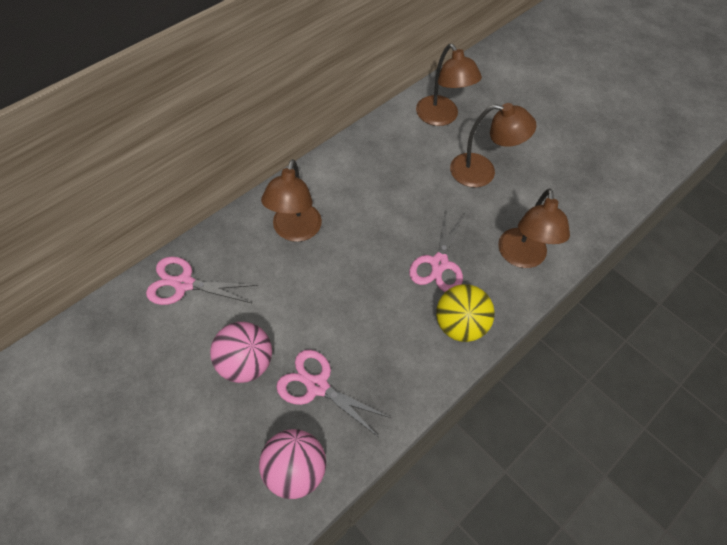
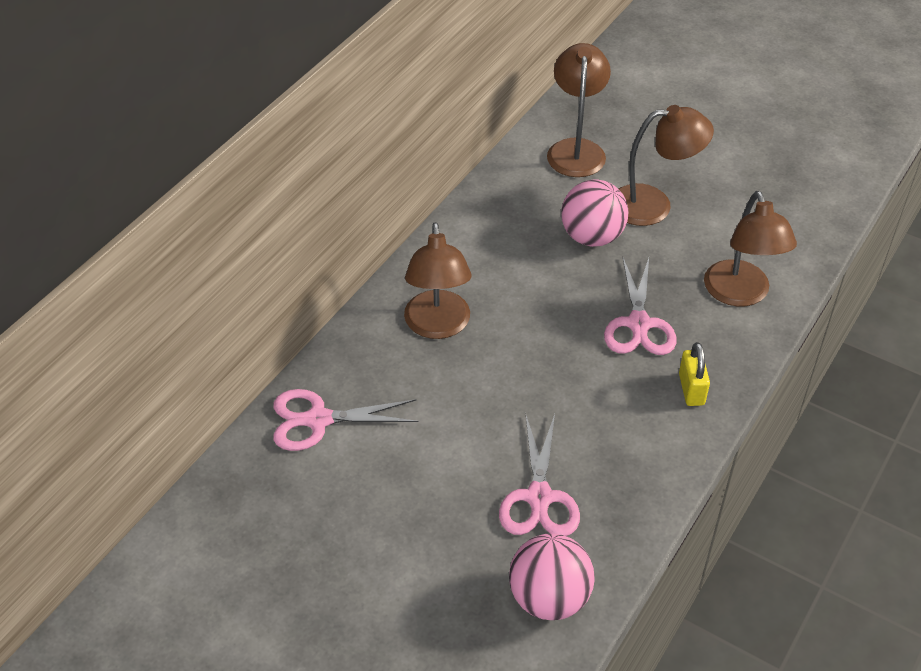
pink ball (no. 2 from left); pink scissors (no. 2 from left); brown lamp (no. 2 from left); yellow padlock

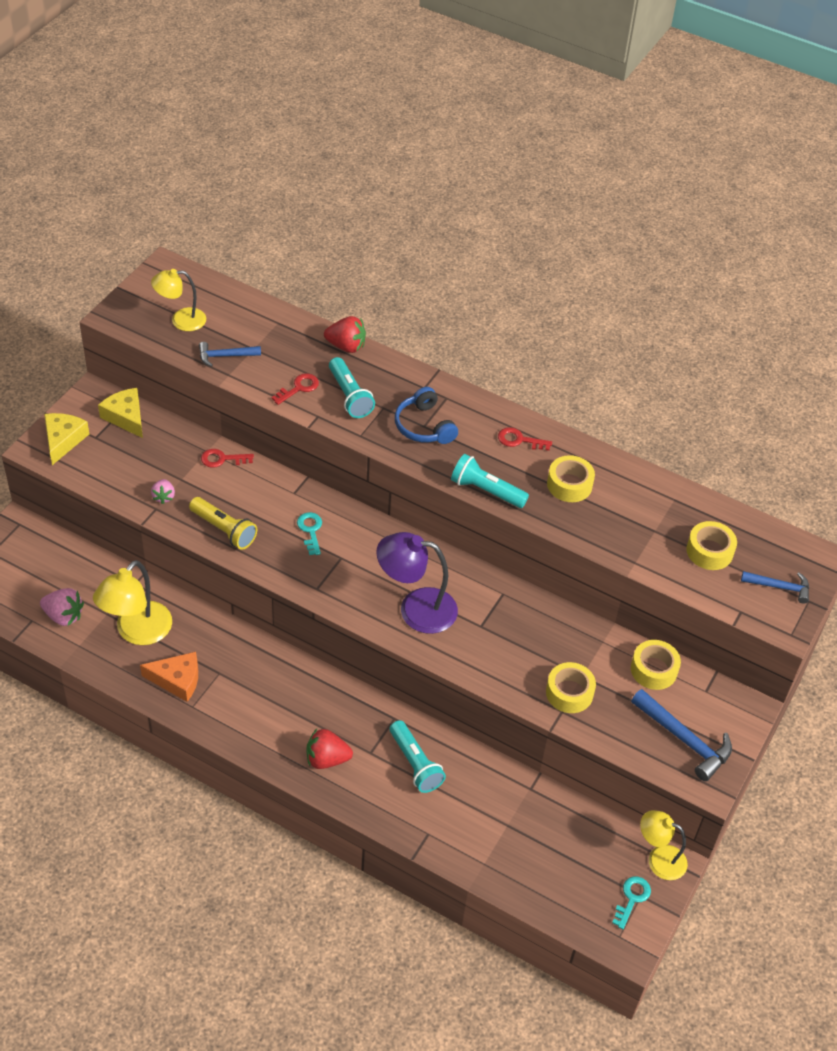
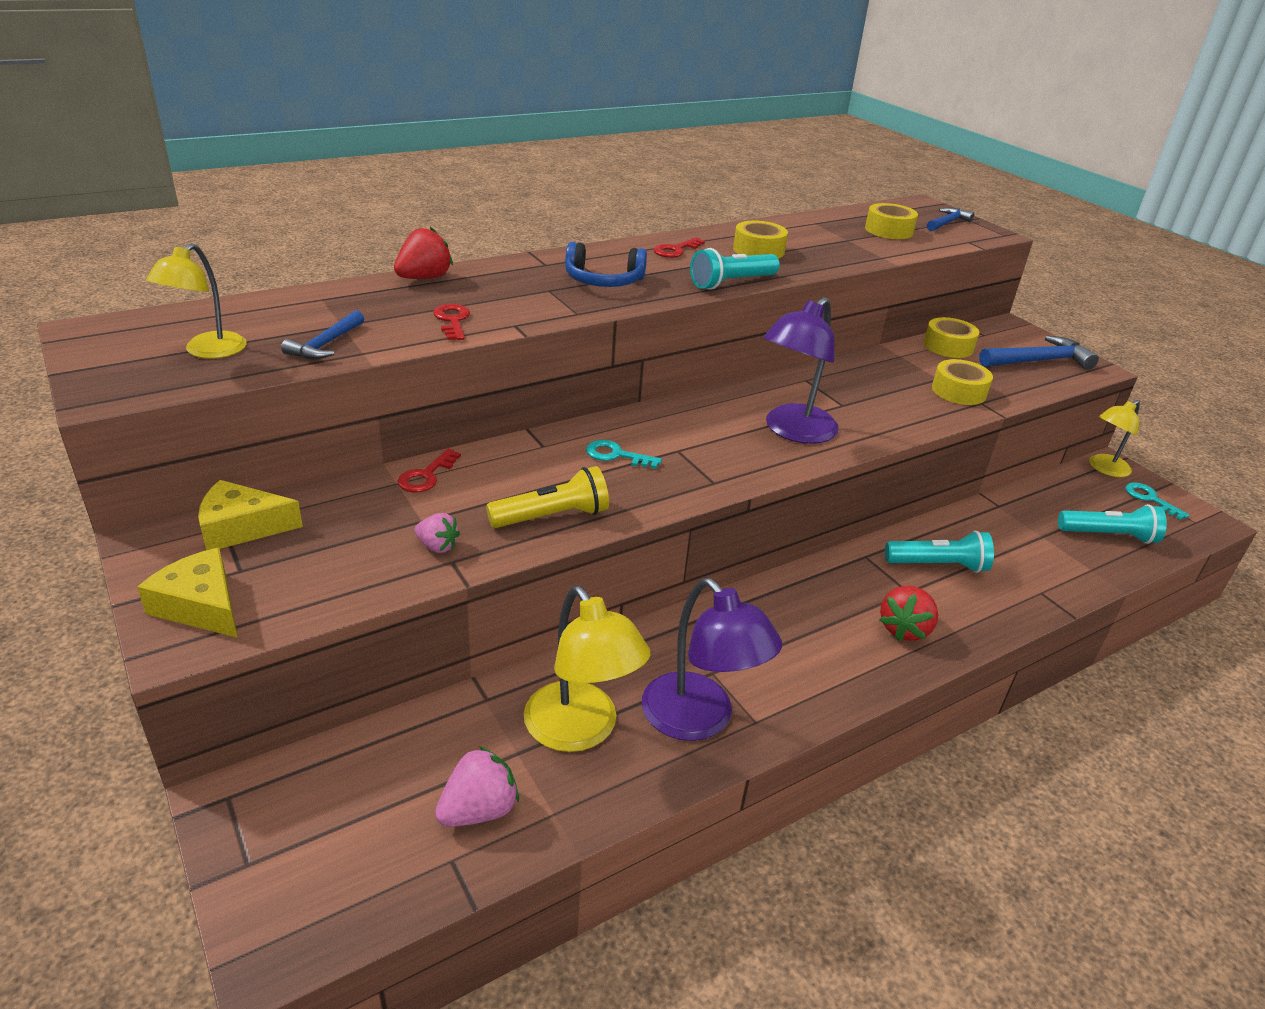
purple lamp (no. 1 from left); turquoise flashlight (no. 3 from left)

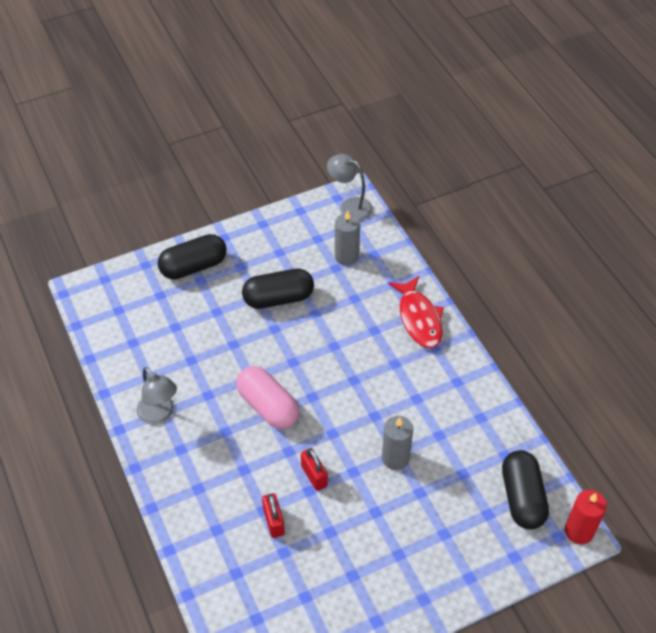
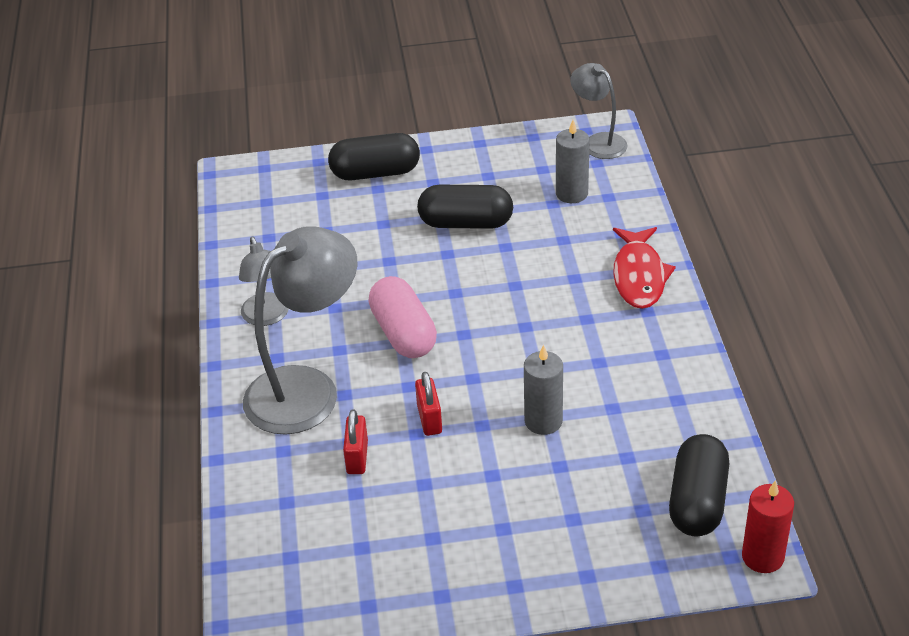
grey lamp (no. 2 from left)

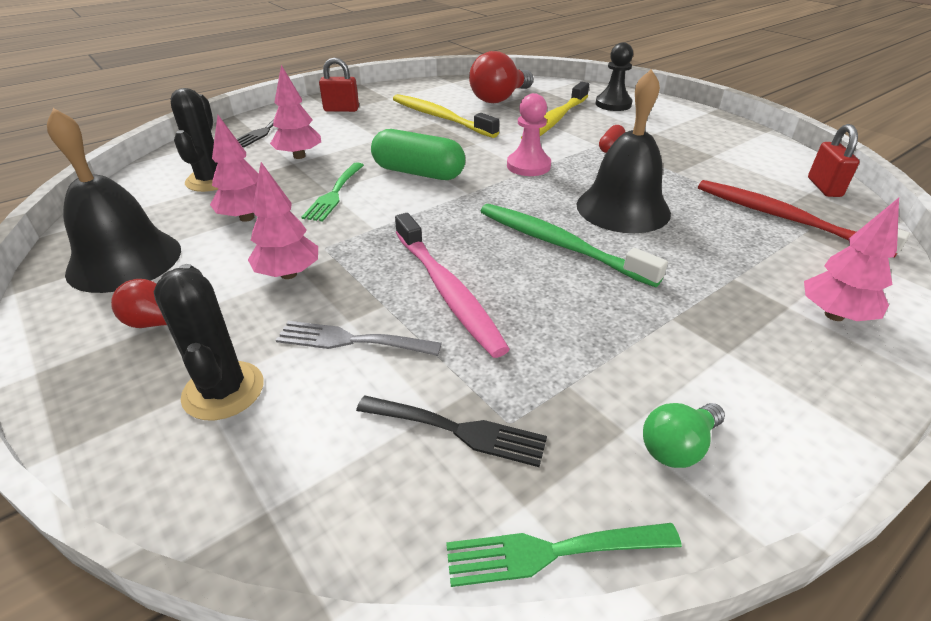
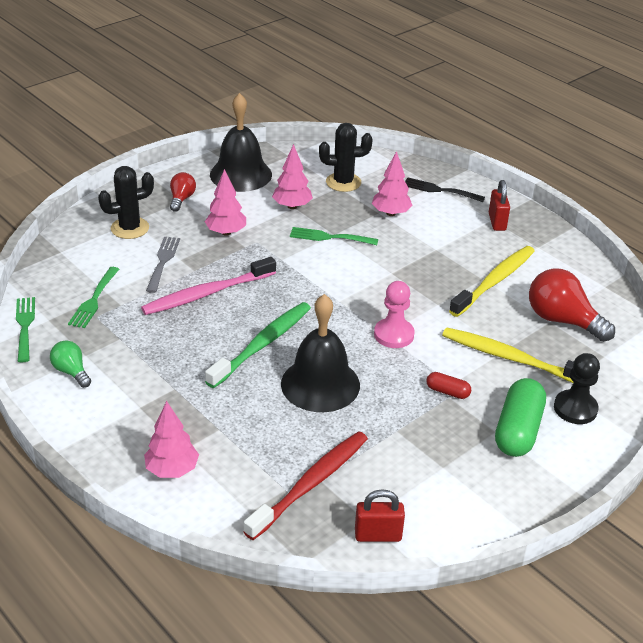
green fork (no. 2 from left); green capsule

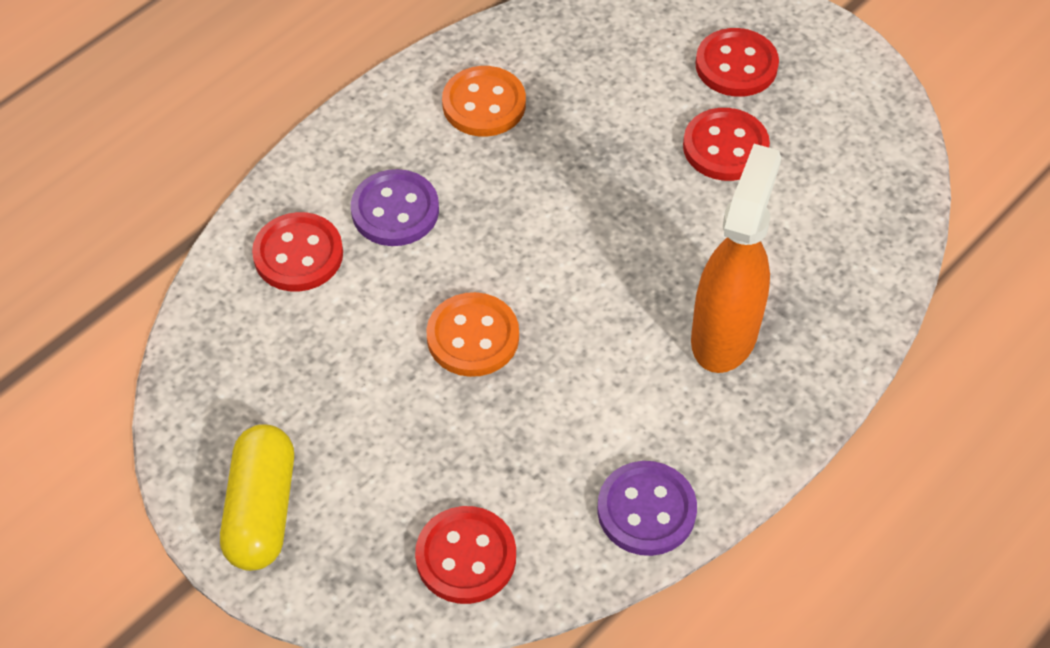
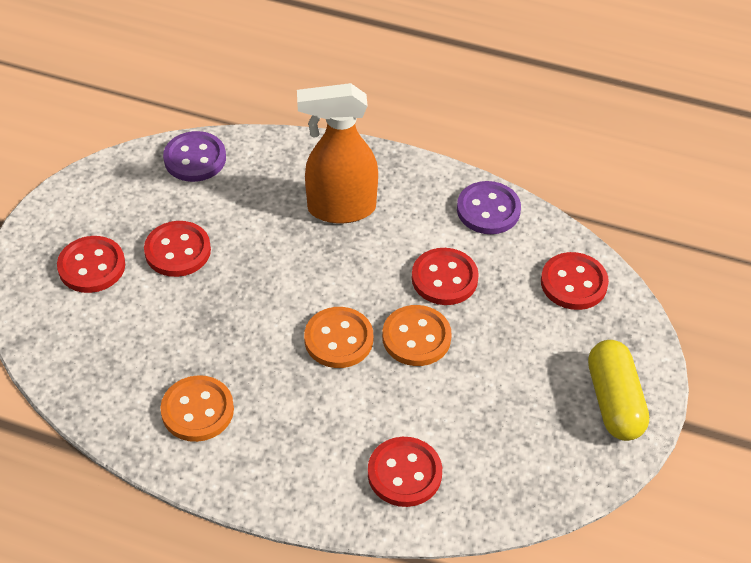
yellow capsule; purple button (no. 1 from left); orange button (no. 2 from left); red button (no. 4 from left)

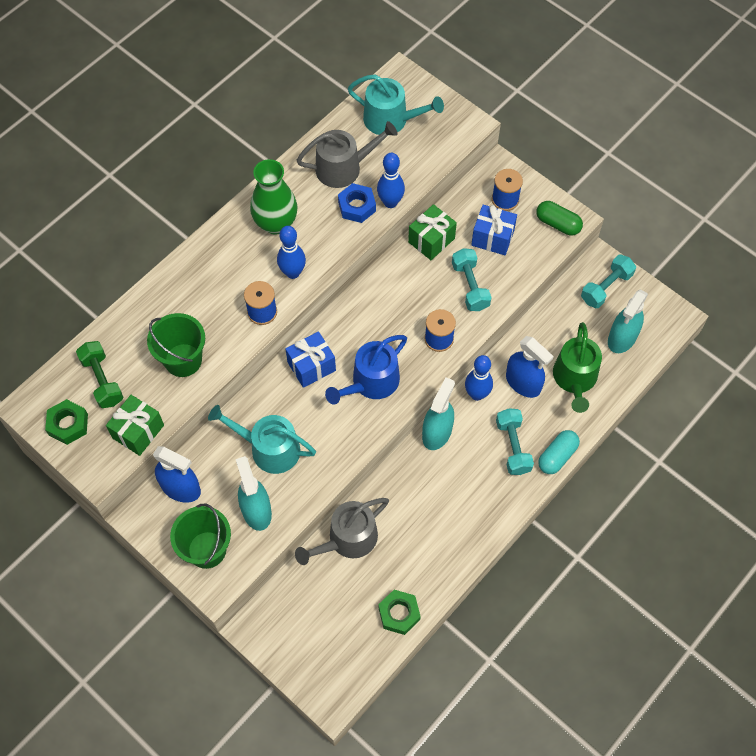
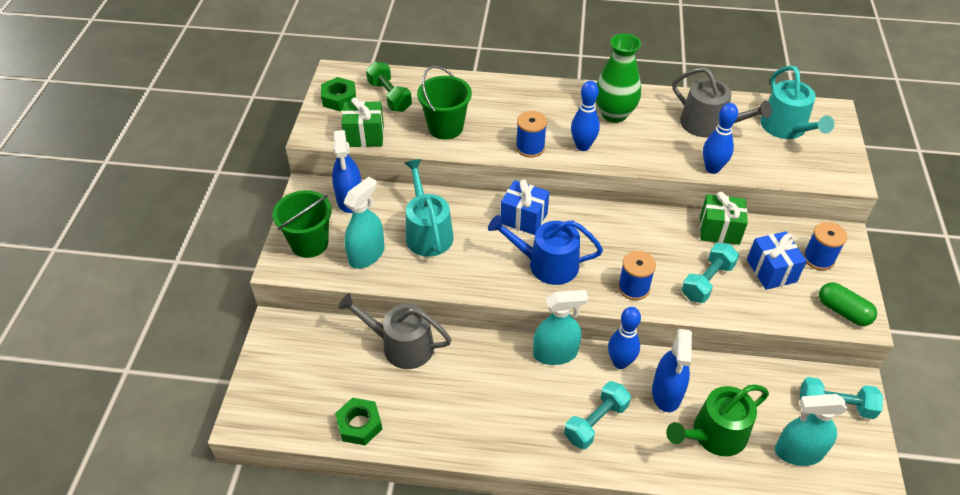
green dumbbell; blue nut; green capsule; turquoise capsule

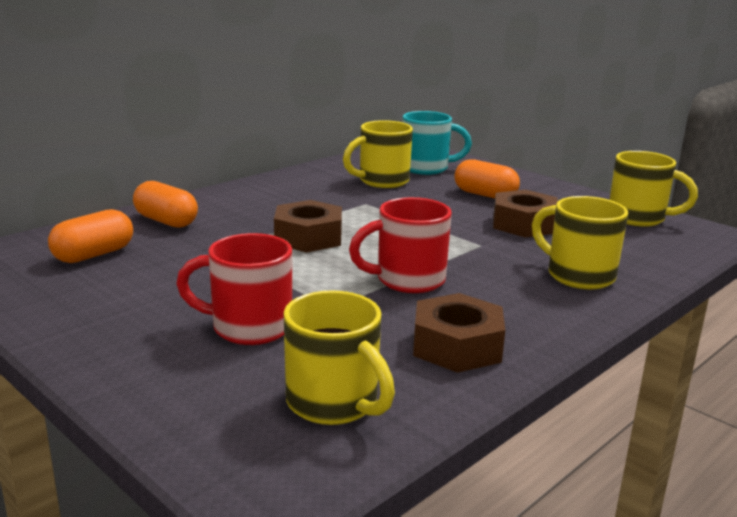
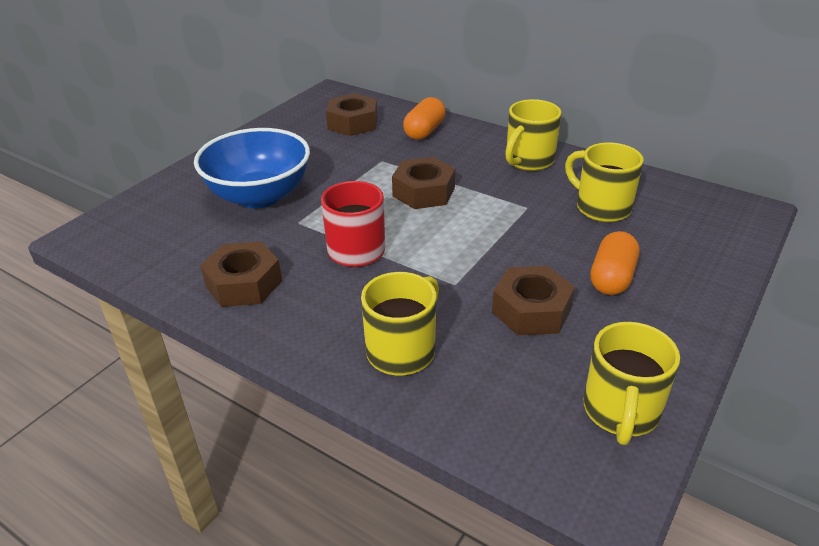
brown nut (no. 2 from left); blue bowl; yellow mug (no. 2 from left); turquoise mug

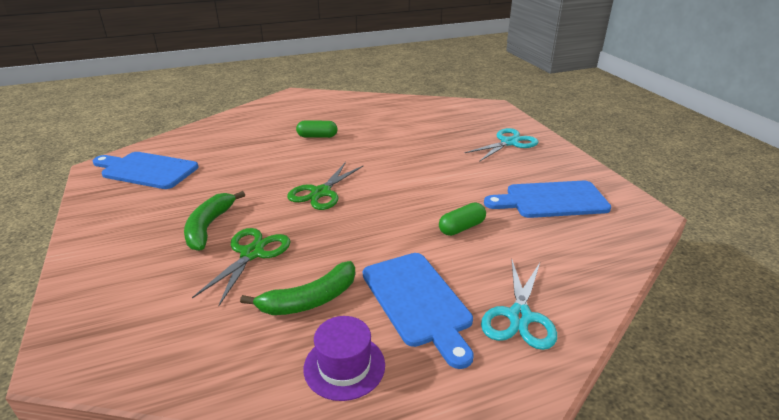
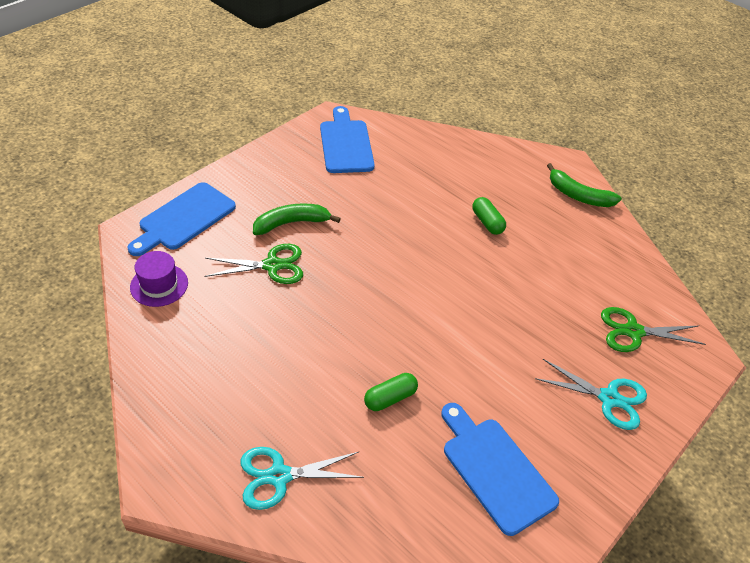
green banana (no. 2 from left); green scissors (no. 2 from left); purple hat; blue cutting board (no. 1 from left); green capsule (no. 1 from left)

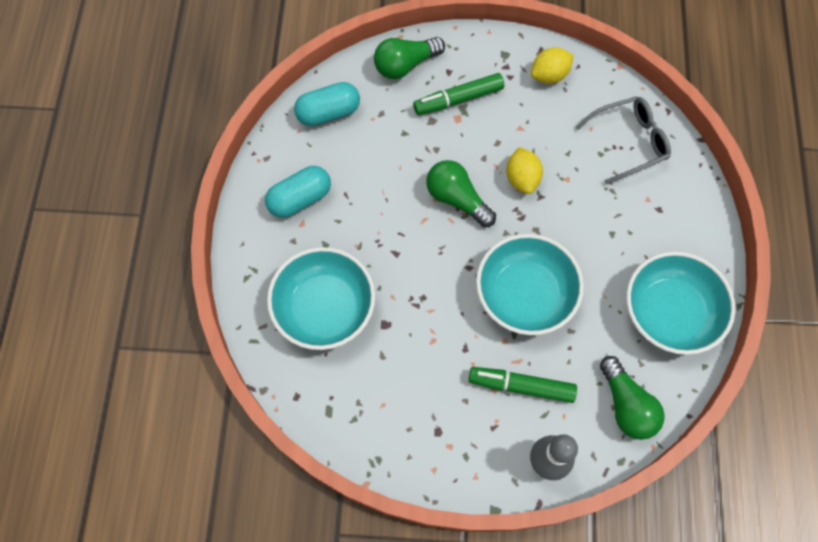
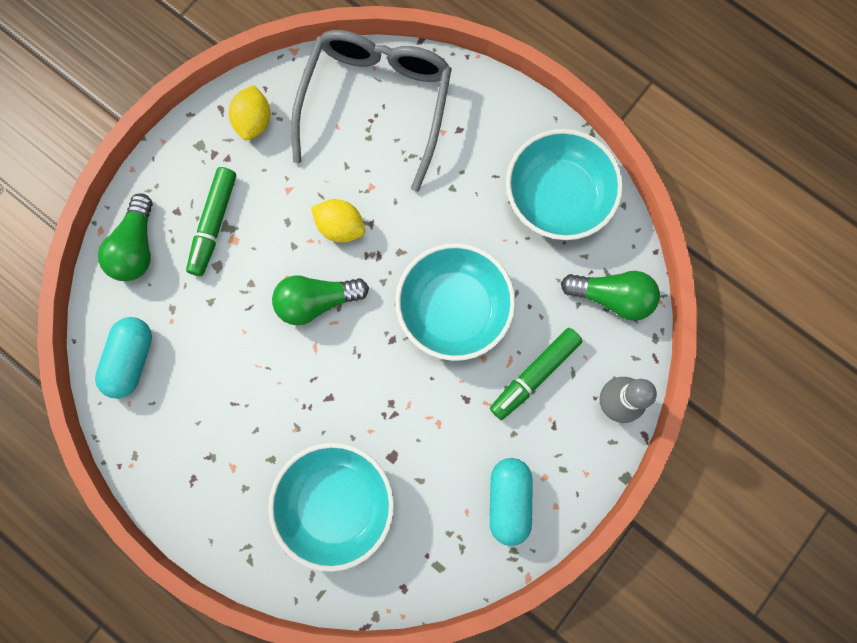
turquoise capsule (no. 2 from left); grey glasses

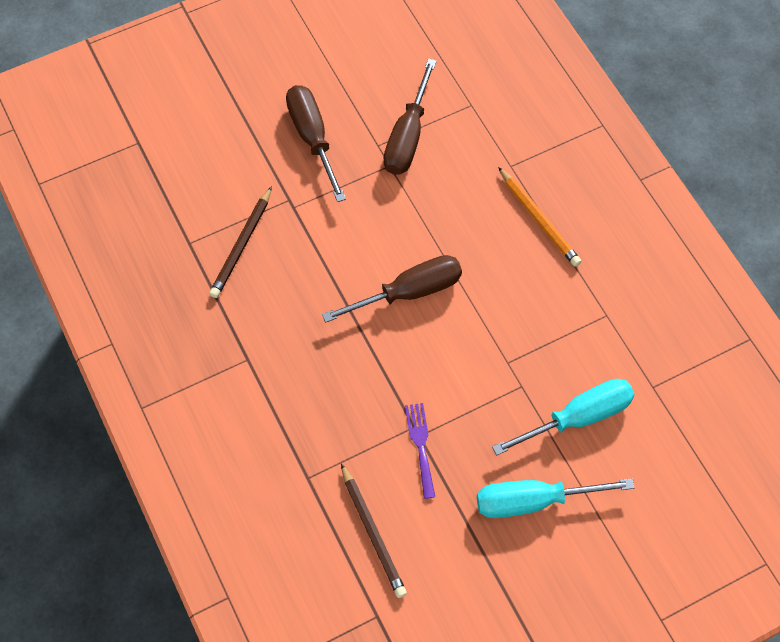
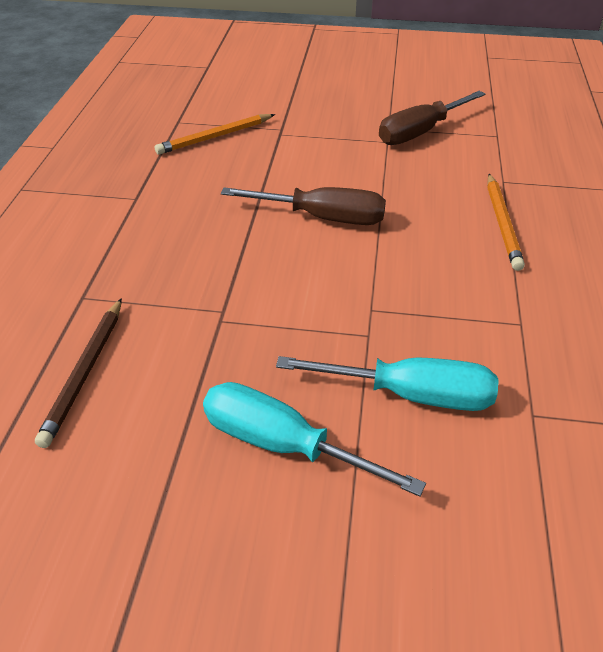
orange pencil (no. 1 from left); brown screwdriver (no. 1 from left in the first image); purple fork

